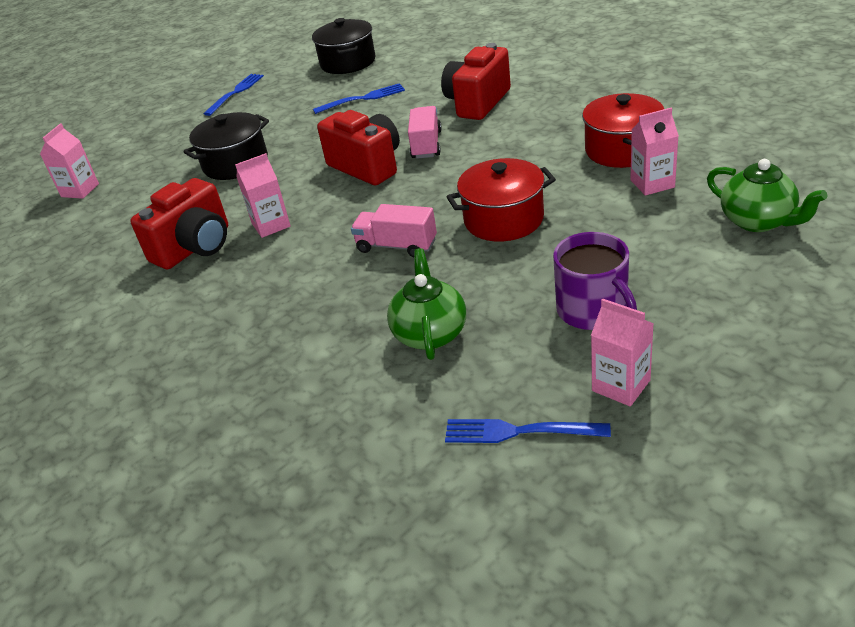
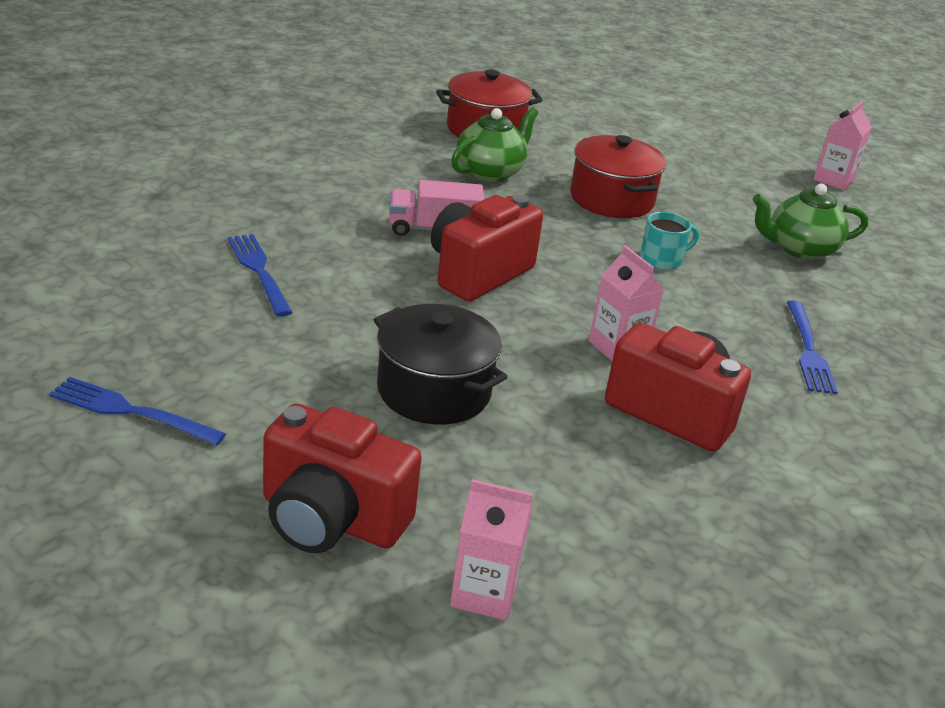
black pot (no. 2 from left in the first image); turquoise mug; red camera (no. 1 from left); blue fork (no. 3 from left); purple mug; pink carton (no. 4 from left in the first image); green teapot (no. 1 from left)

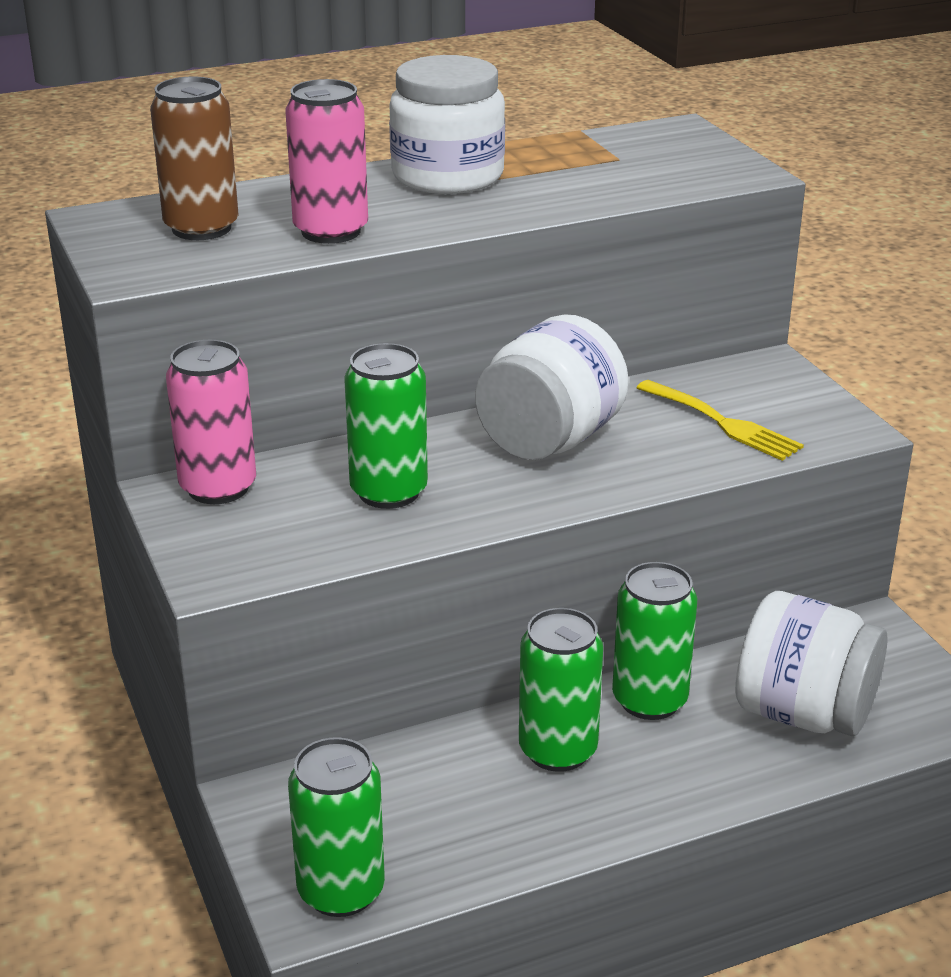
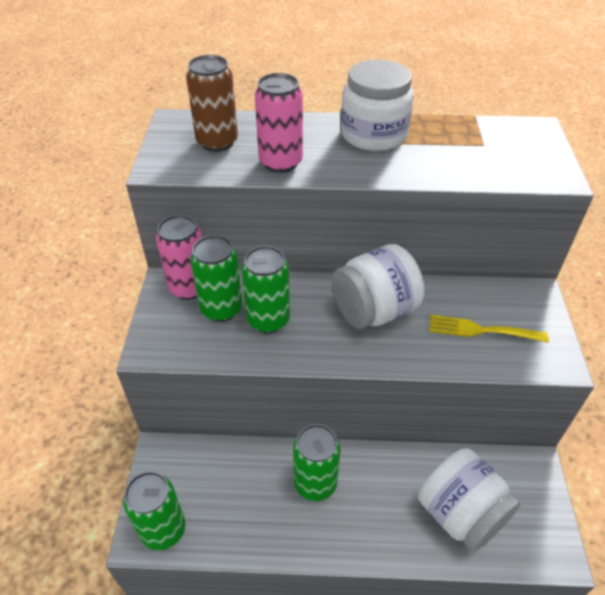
green can (no. 2 from left); yellow fork

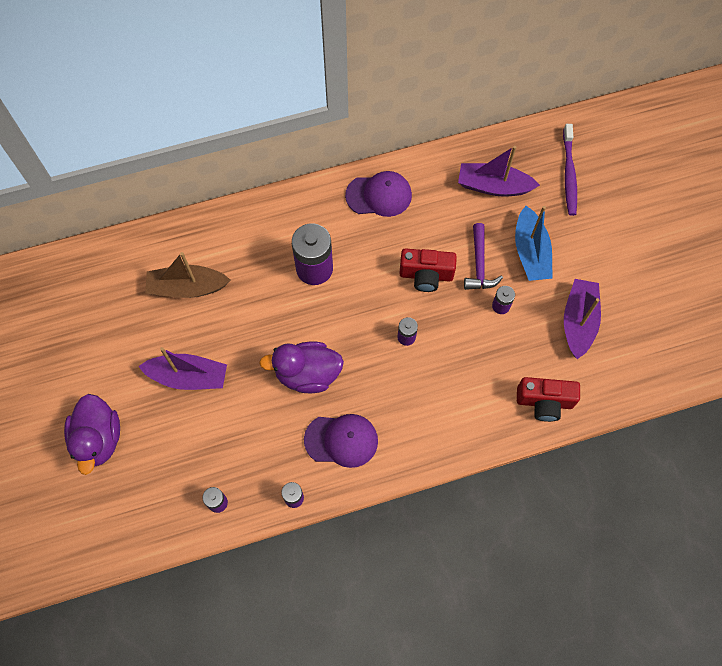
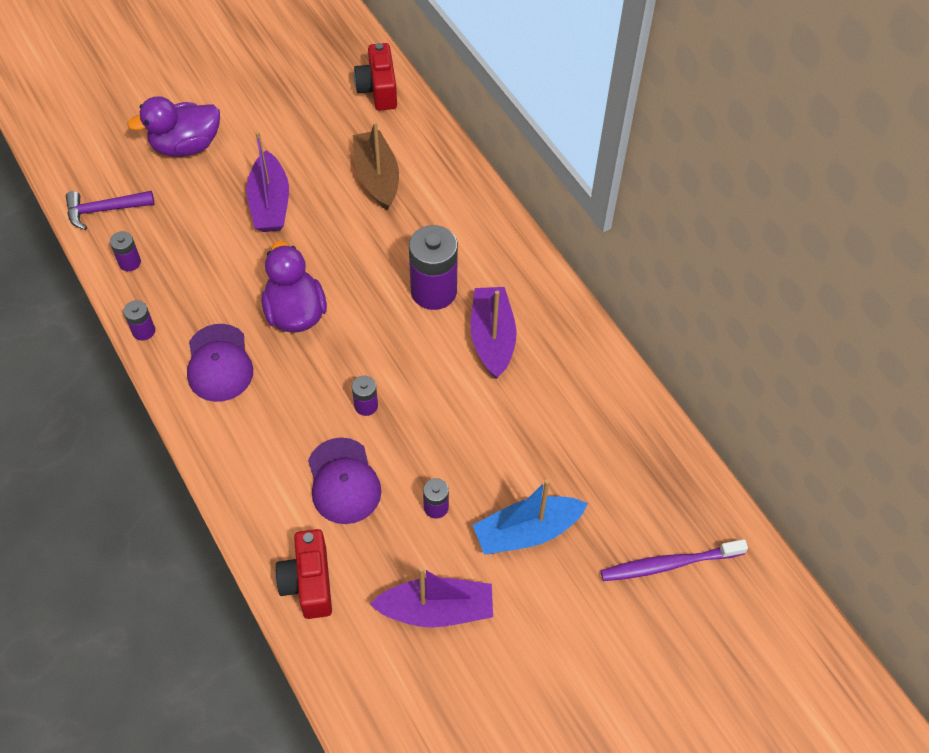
purple cap (no. 2 from left); red camera (no. 2 from left); purple boat (no. 3 from left); purple hammer

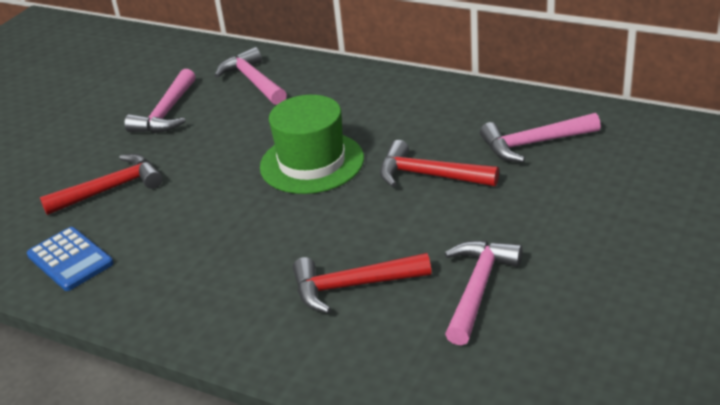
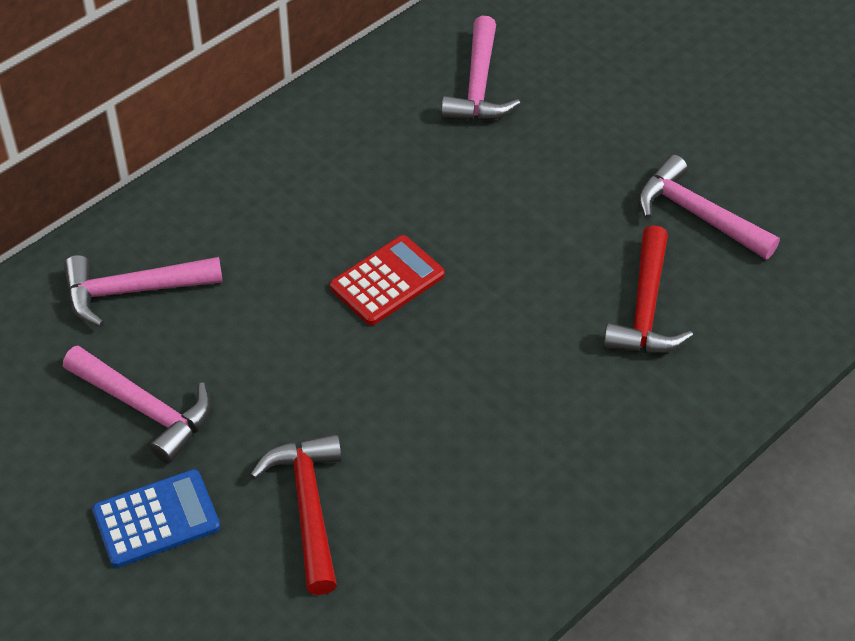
blue calculator; red calculator; red hammer (no. 3 from left in the first image)

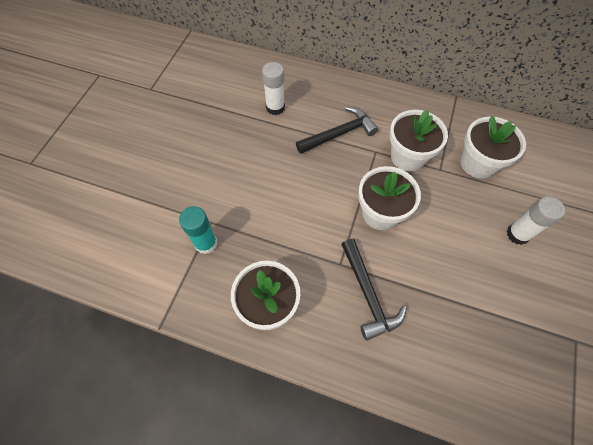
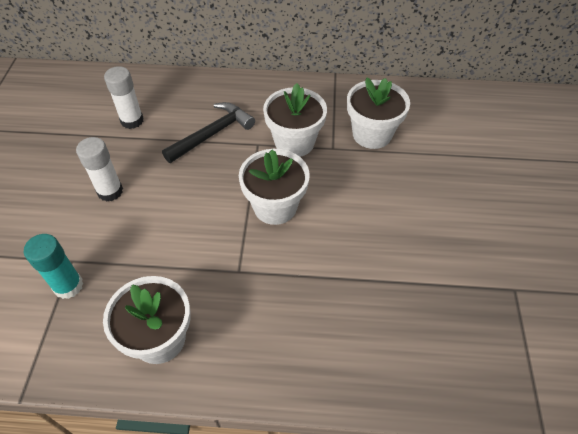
black hammer (no. 2 from left in the first image); white glue stick (no. 1 from left)

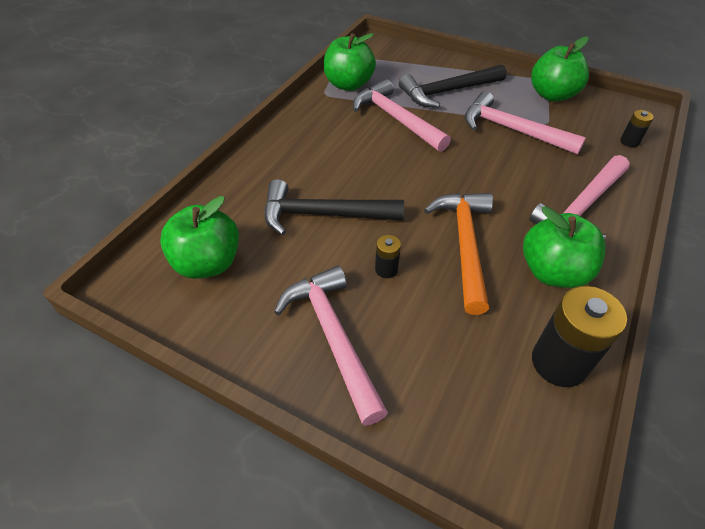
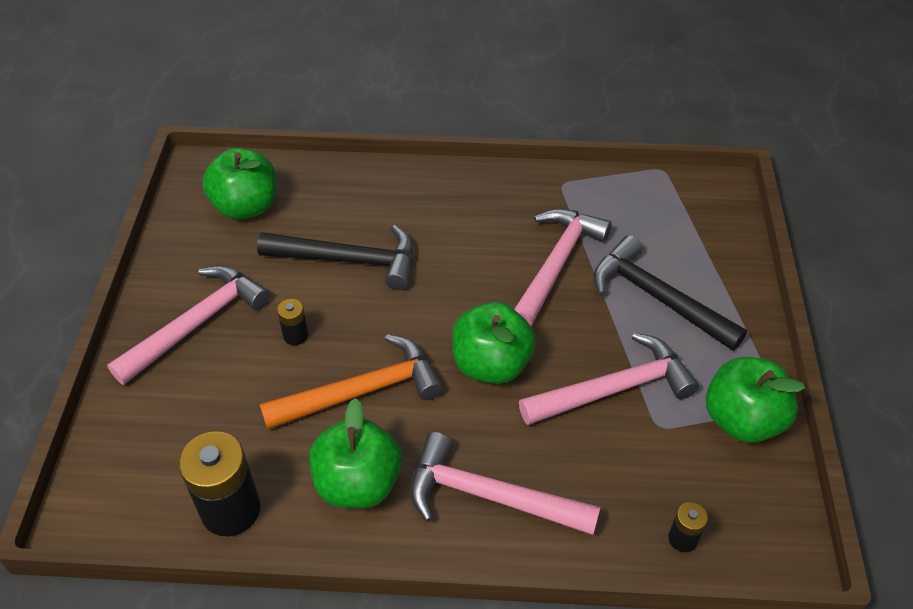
black hammer (no. 1 from left); green apple (no. 3 from left); pink hammer (no. 4 from left)

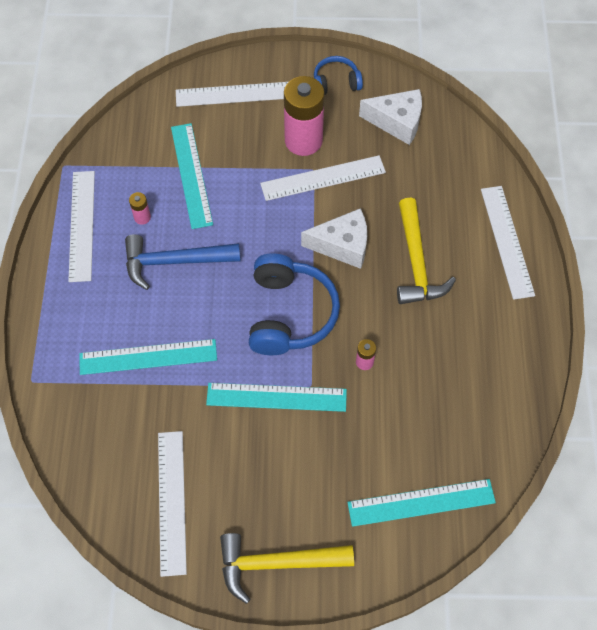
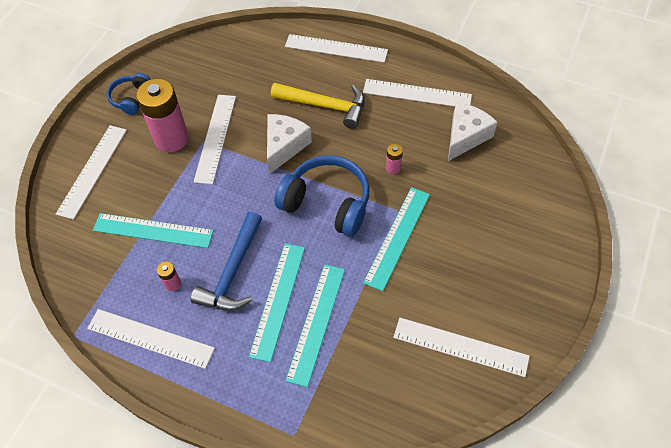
yellow hammer (no. 1 from left in the first image); turquoise ruler (no. 2 from left); white cheese (no. 2 from left); white ruler (no. 5 from left)

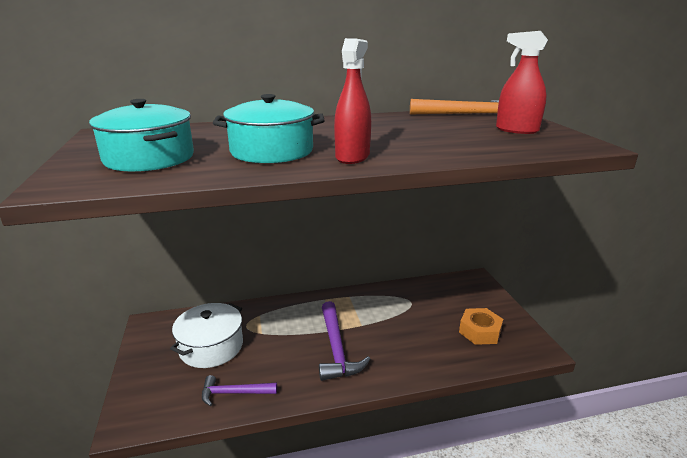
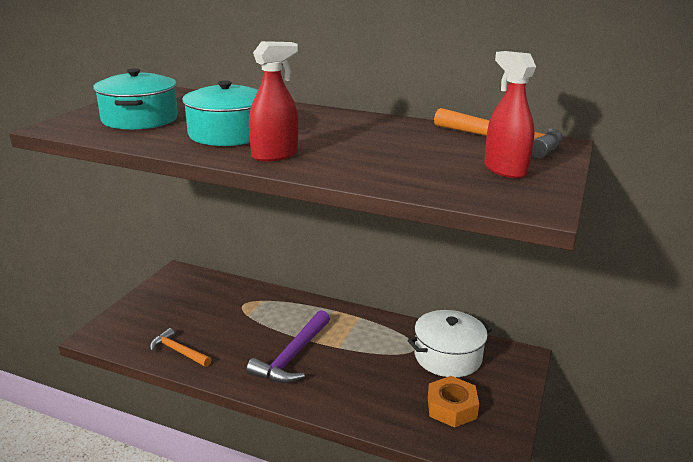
white pot; orange hammer (no. 1 from left)

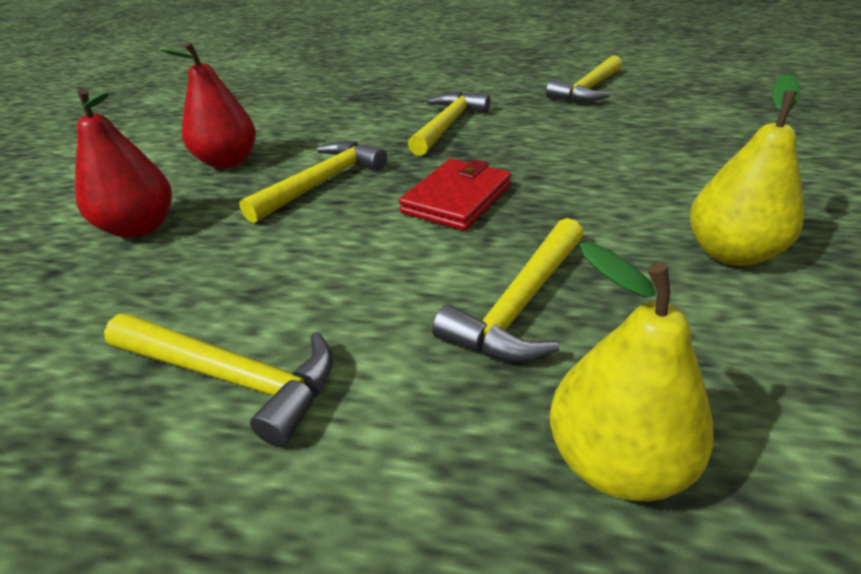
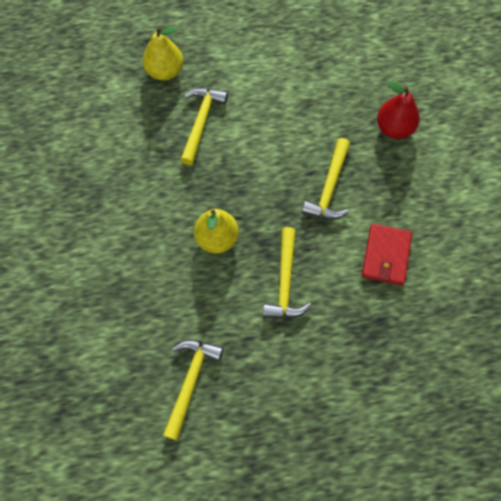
yellow hammer (no. 1 from left in the first image); red pear (no. 2 from left in the first image); red wallet; yellow pear (no. 2 from left)

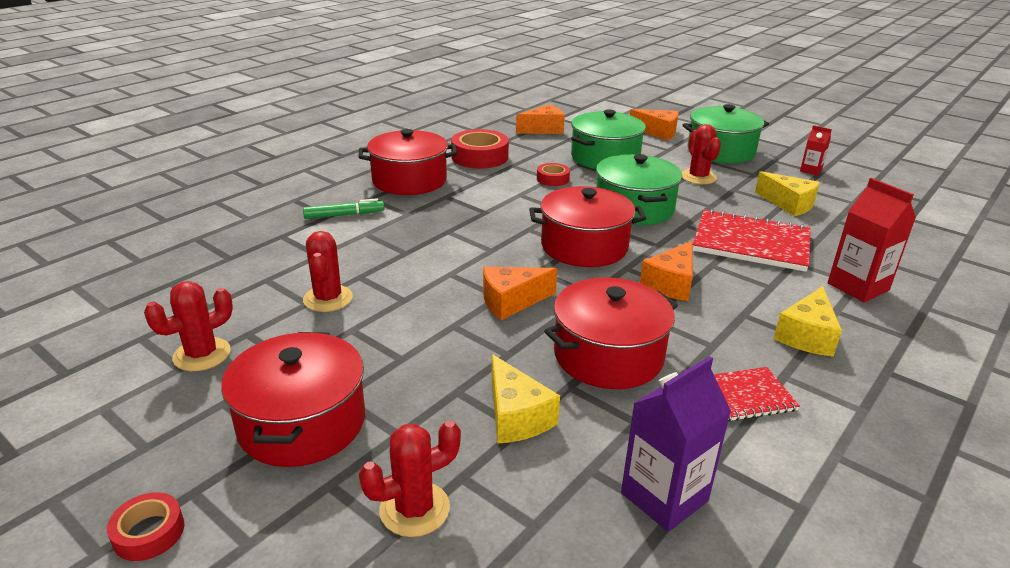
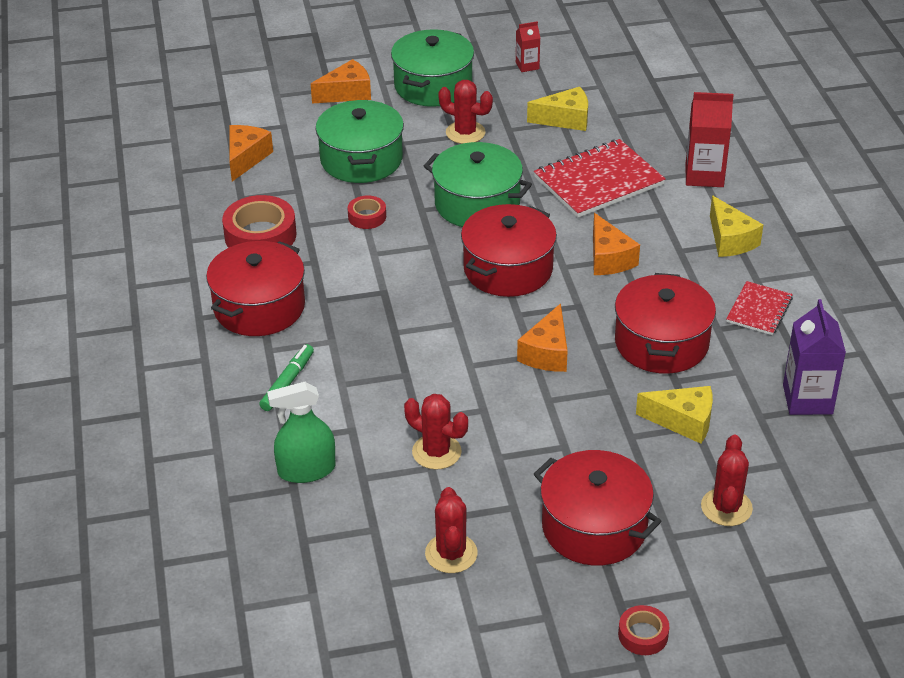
green spray bottle

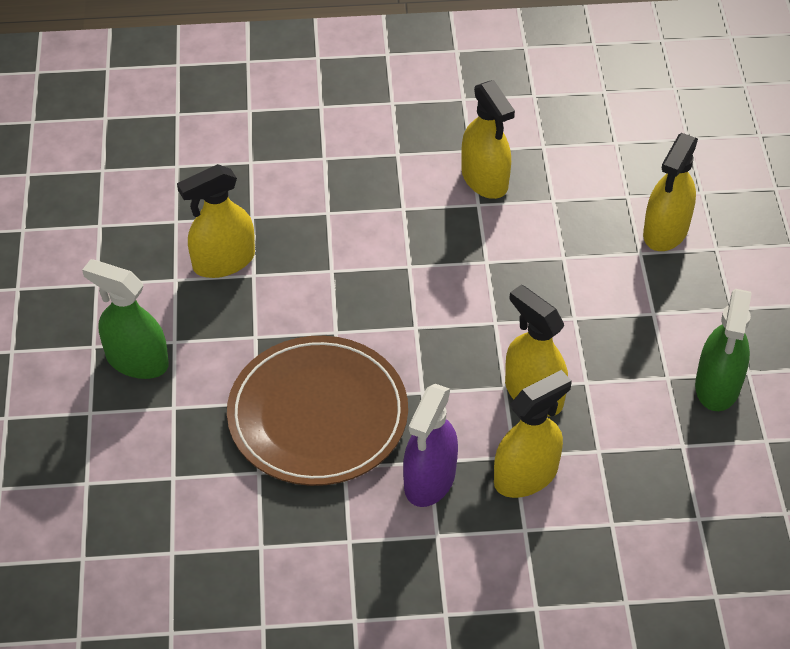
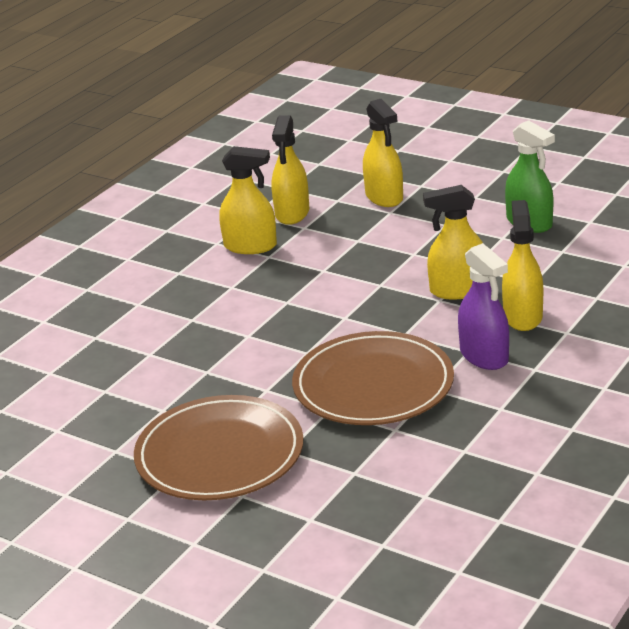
brown plate (no. 1 from left); yellow spray bottle (no. 2 from left)

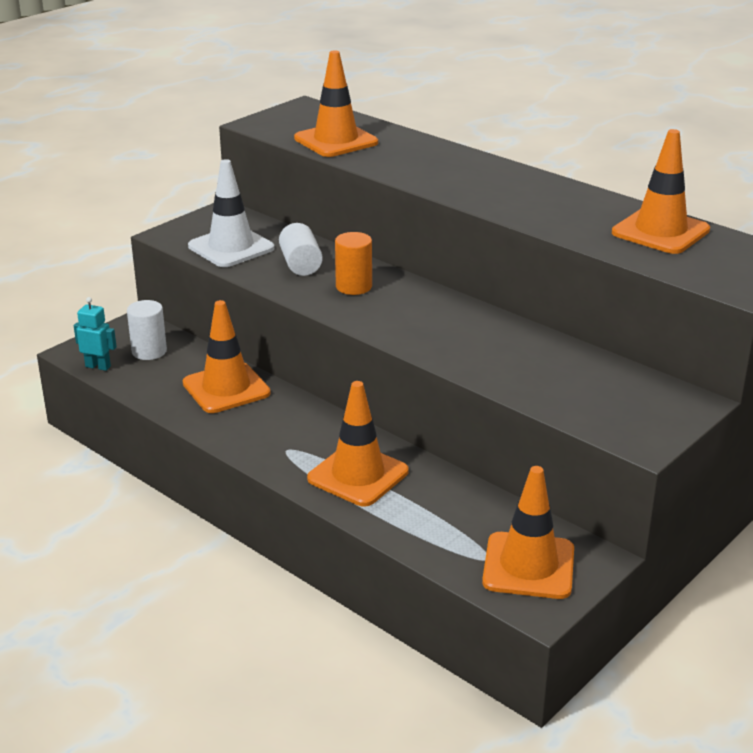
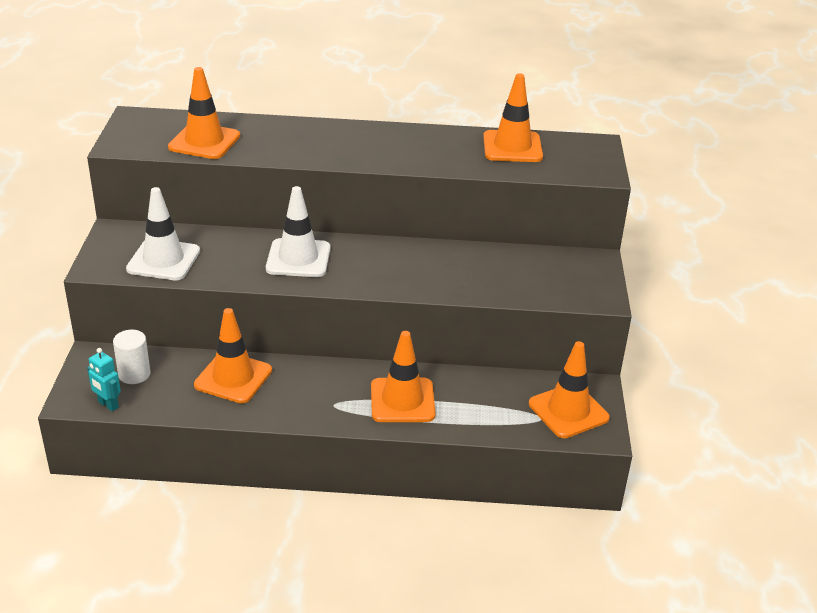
turquoise robot; white cylinder (no. 2 from left in the first image); white traffic cone (no. 2 from left)

